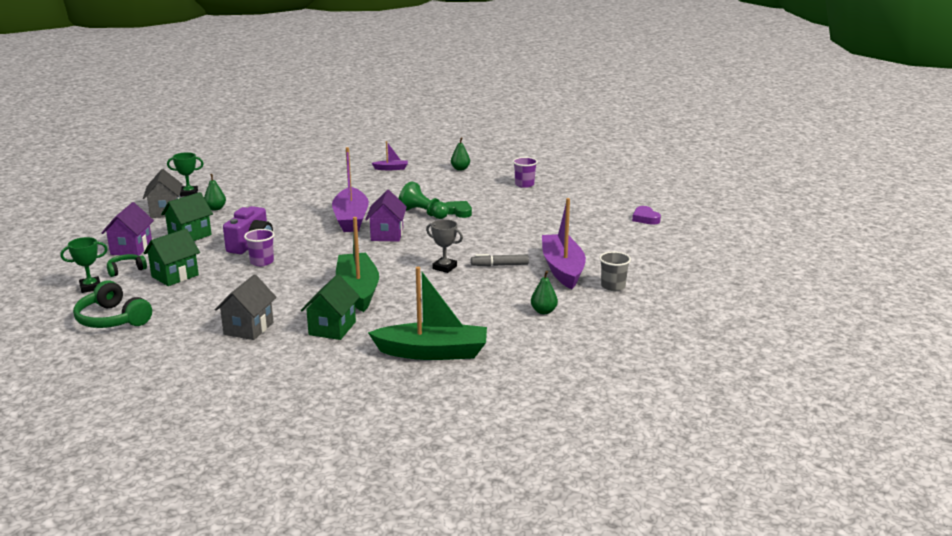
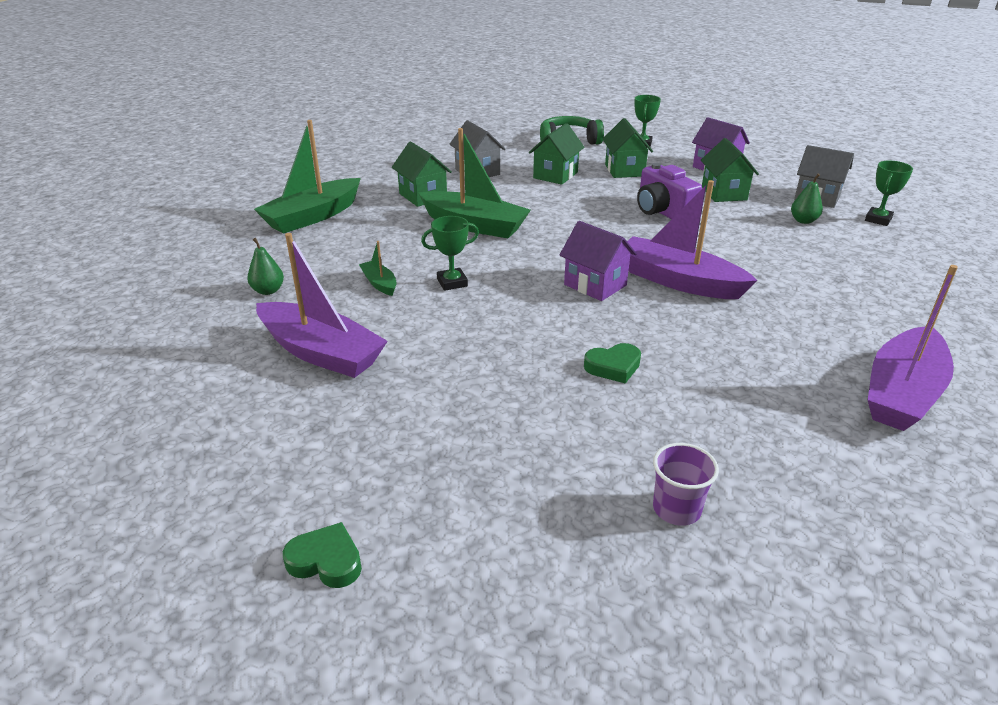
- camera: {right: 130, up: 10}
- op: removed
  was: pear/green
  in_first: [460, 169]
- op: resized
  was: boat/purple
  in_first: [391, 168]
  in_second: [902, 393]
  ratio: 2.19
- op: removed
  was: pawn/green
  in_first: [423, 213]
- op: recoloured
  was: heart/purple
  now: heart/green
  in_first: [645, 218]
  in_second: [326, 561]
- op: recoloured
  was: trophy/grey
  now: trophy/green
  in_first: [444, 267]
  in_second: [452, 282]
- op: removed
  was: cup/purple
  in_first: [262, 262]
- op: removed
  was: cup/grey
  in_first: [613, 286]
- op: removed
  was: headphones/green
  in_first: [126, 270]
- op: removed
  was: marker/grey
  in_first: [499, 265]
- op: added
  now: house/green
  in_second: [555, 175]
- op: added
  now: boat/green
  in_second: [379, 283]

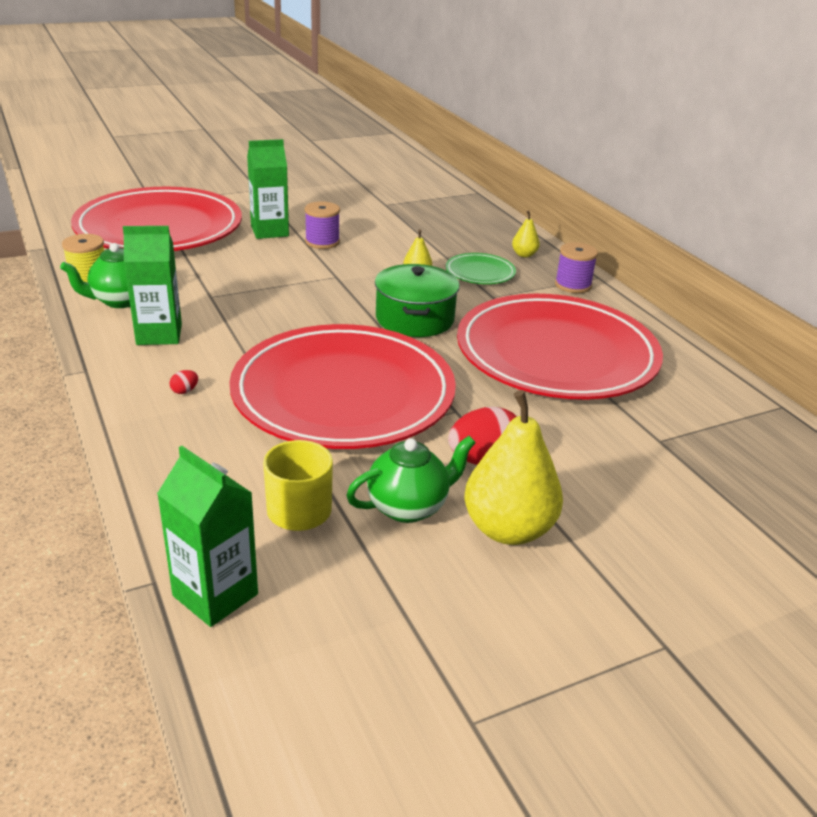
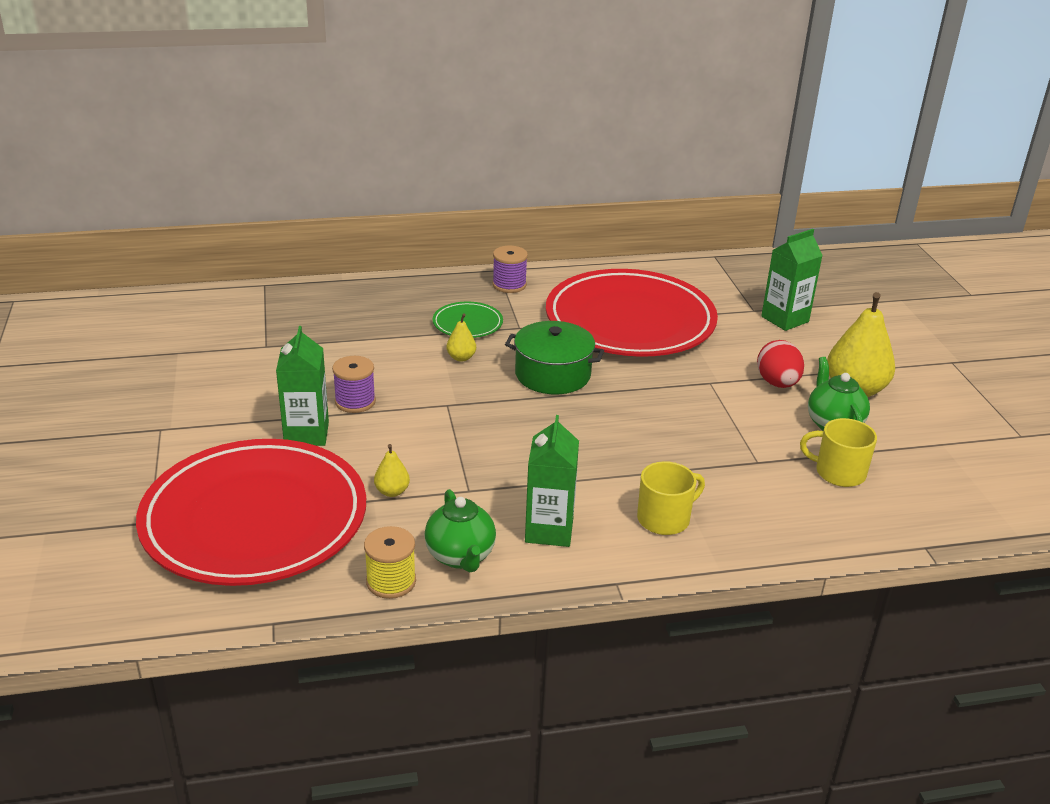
- camera: {right: -75, up: 0}
- op: moved
  was: pear/yellow
  in_first: [524, 255]
  in_second: [392, 491]
- op: removed
  was: plate/red
  in_first: [343, 394]
- op: replaced
  was: egg/red
  now: mug/yellow
  in_first: [185, 391]
  in_second: [664, 519]
- op: moved
  was: carton/green
  in_first: [215, 595]
  in_second: [785, 319]

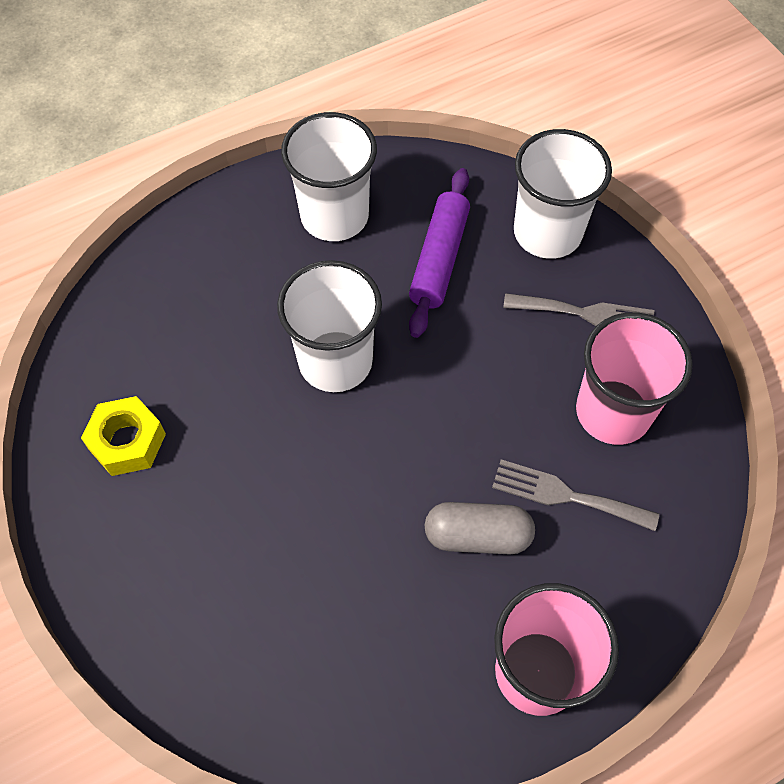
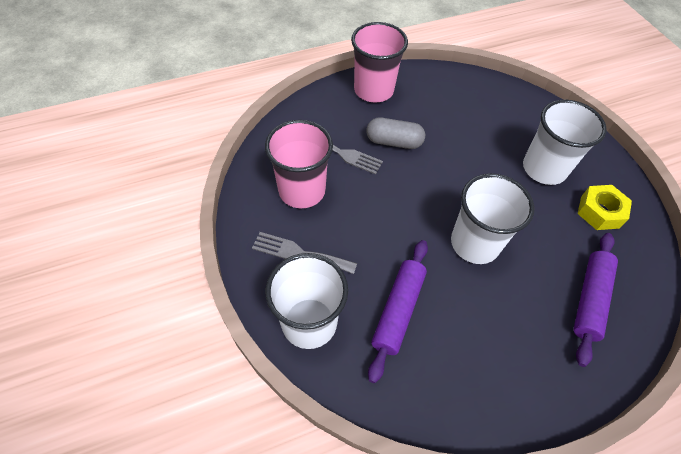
- camera: {right: -175, up: -5}
- op: moved
  was: cup/white
  in_first: [334, 216]
  in_second: [544, 168]
- op: added
  now: rolling pin/purple
  in_second: [589, 299]

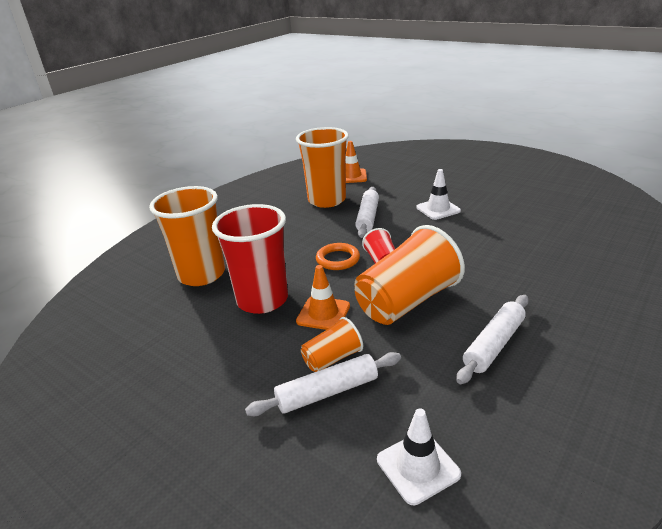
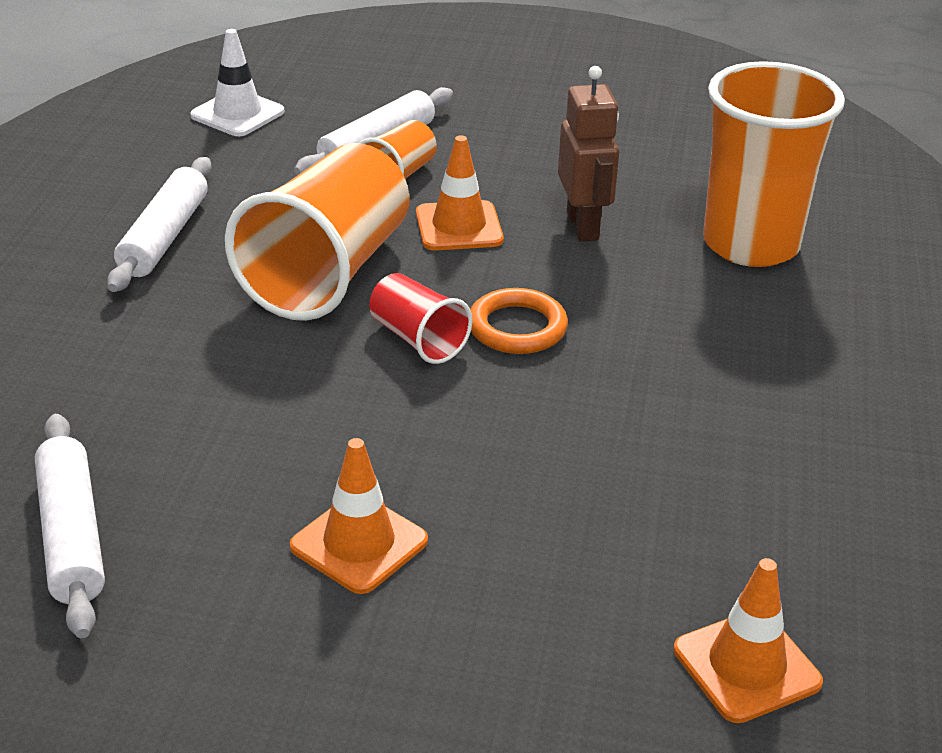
- camera: {right: 150, up: 5}
- op: removed
  was: cup/orange
  in_first: [327, 200]
- op: recoloured
  was: traffic cone/white
  now: traffic cone/orange
  in_first: [438, 209]
  in_second: [359, 543]
- op: moved
  was: rolling pin/white
  in_first: [368, 217]
  in_second: [71, 536]
- op: replaced
  was: cup/red
  now: robot/brown
  in_first: [262, 300]
  in_second: [583, 226]

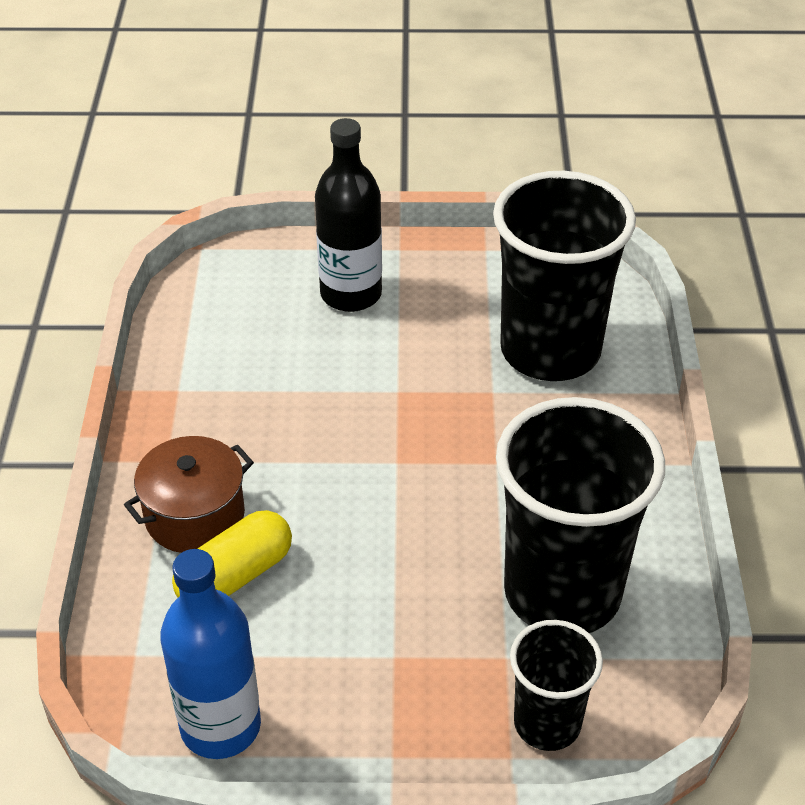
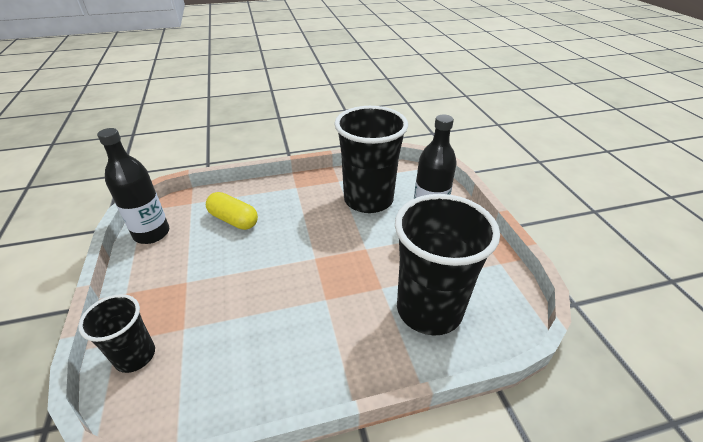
- camera: {right: 75, up: -5}
- op: moved
  was: cup/black
  in_first: [562, 592]
  in_second: [368, 200]
- op: removed
  was: pot/brown
  in_first: [195, 516]
- op: recoloured
  was: bottle/blue
  now: bottle/black
  in_first: [220, 726]
  in_second: [152, 233]

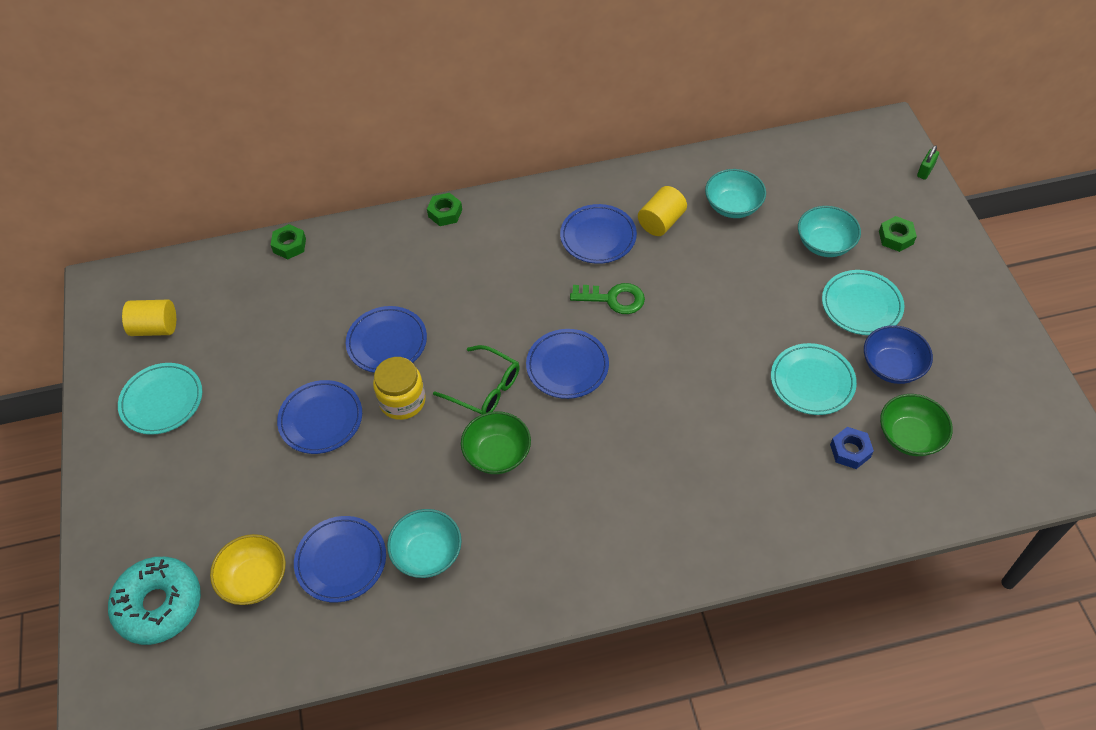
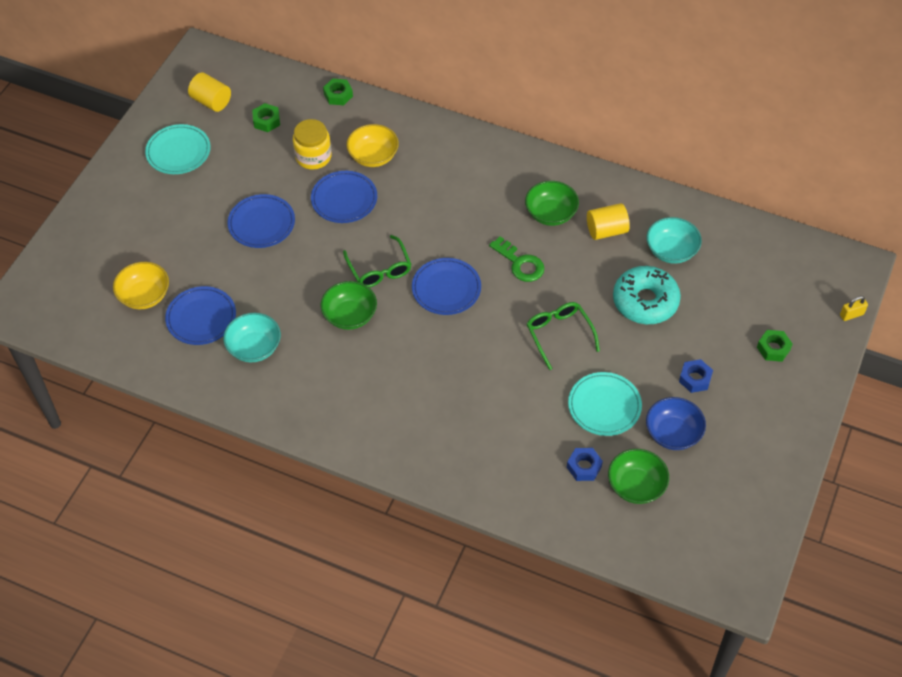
- camera: {right: 35, up: 0}
- op: recoloured
  was: padlock/green
  now: padlock/yellow
  in_first: [925, 171]
  in_second: [851, 314]
- op: moved
  was: nut/green
  in_first: [445, 213]
  in_second: [266, 121]
- op: replaced
  was: plate/blue
  now: bowl/green
  in_first: [598, 237]
  in_second: [551, 214]
- op: removed
  was: bowl/turquoise
  in_first: [825, 244]
- op: replaced
  was: plate/turquoise
  now: nut/blue
  in_first: [861, 305]
  in_second: [695, 379]
- op: moved
  was: jar/yellow
  in_first: [402, 401]
  in_second: [313, 157]
- op: moved
  was: donut/turquoise
  in_first: [159, 605]
  in_second: [645, 301]
- op: added
  now: bowl/yellow
  in_second: [373, 156]
- op: added
  now: glasses/green
  in_second: [559, 335]

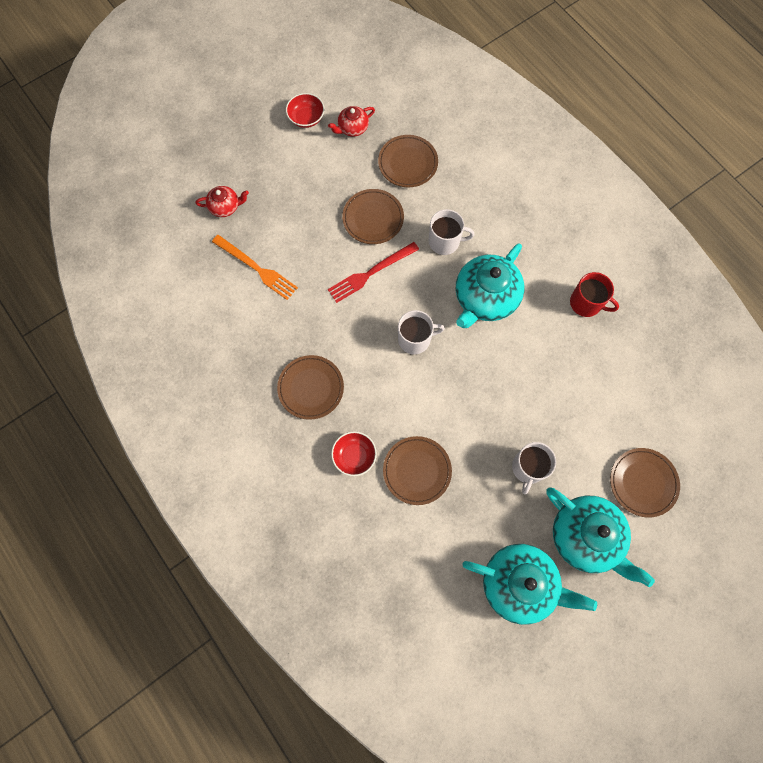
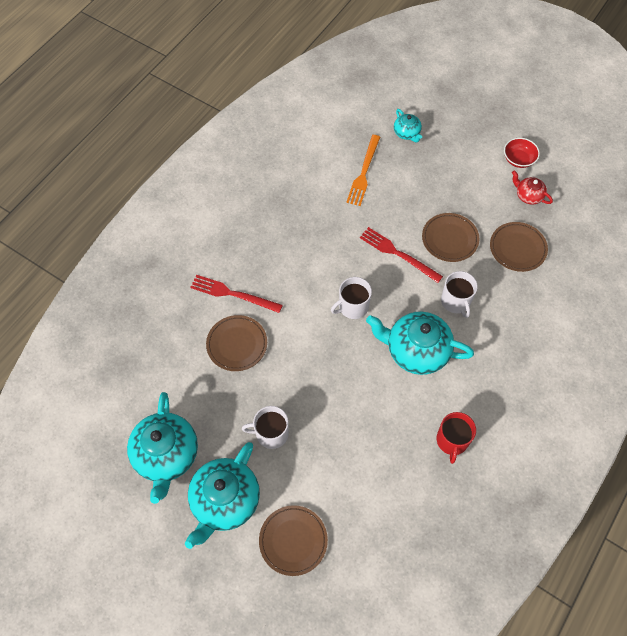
- camera: {right: 70, up: -10}
- op: recoloured
  was: teapot/red
  now: teapot/turquoise
  in_first: [225, 207]
  in_second: [407, 133]
- op: turned
  was: mug/white
  in_first: [415, 339]
  in_second: [352, 306]
  clockwise: 90
- op: removed
  was: plate/brown
  in_first: [311, 388]
- op: replaced
  was: bowl/red
  now: fork/red
  in_first: [354, 456]
  in_second: [233, 294]

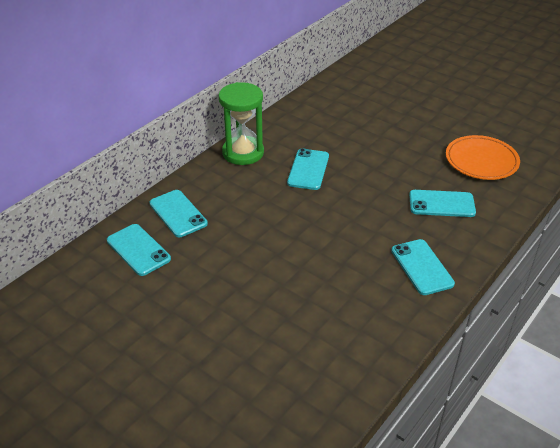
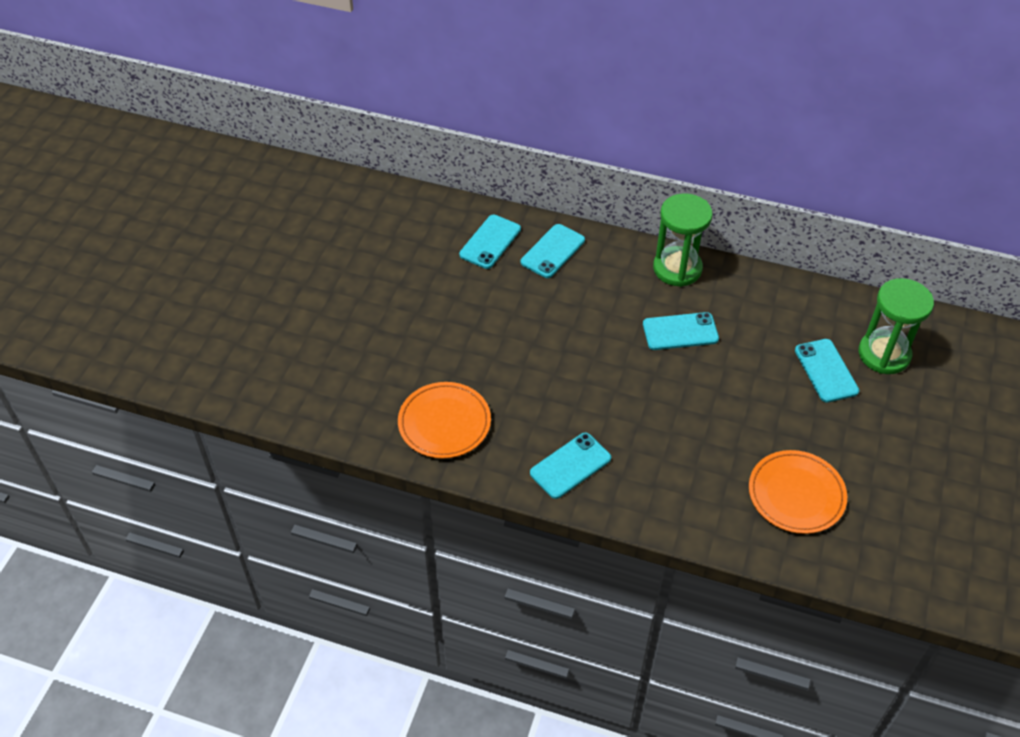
- camera: {right: 70, up: 10}
- op: moved
  was: phone/turquoise
  in_first: [441, 204]
  in_second: [826, 371]
- op: added
  now: hourglass/green
  in_second: [884, 354]
- op: added
  now: plate/orange
  in_second: [444, 423]

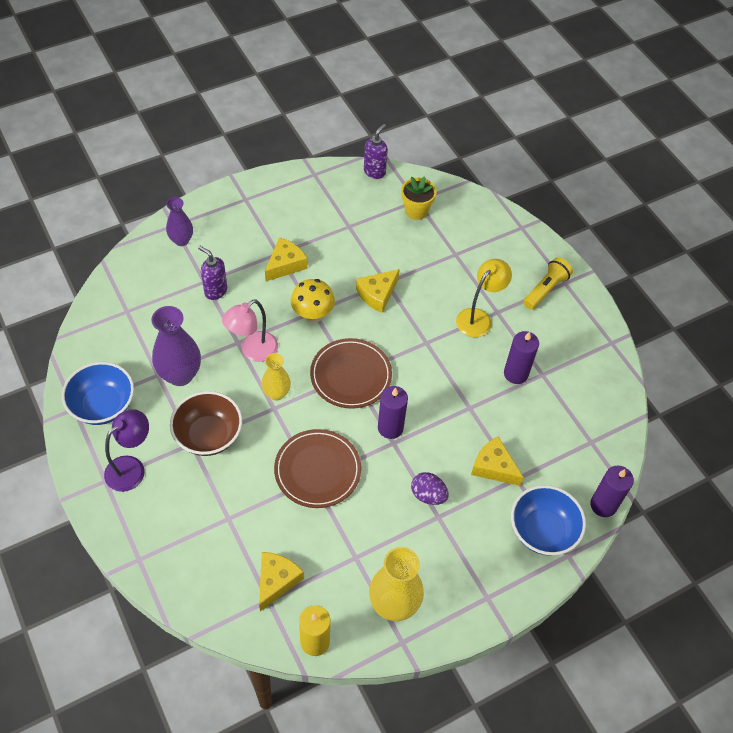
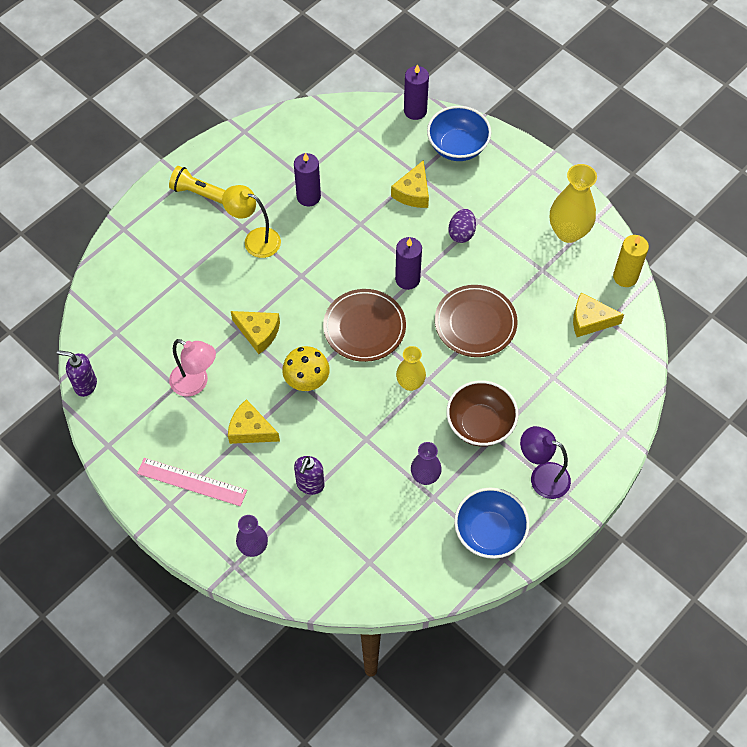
- camera: {right: -105, up: 5}
- op: removed
  was: flower pot/yellow
  in_first: [416, 211]
- op: moved
  was: lamp/pink
  in_first: [253, 351]
  in_second: [196, 383]
- op: resized
  was: vase/purple
  in_first: [180, 375]
  in_second: [425, 476]
  ratio: 0.61
- op: added
  now: ruler/pink
  in_second: [192, 482]

